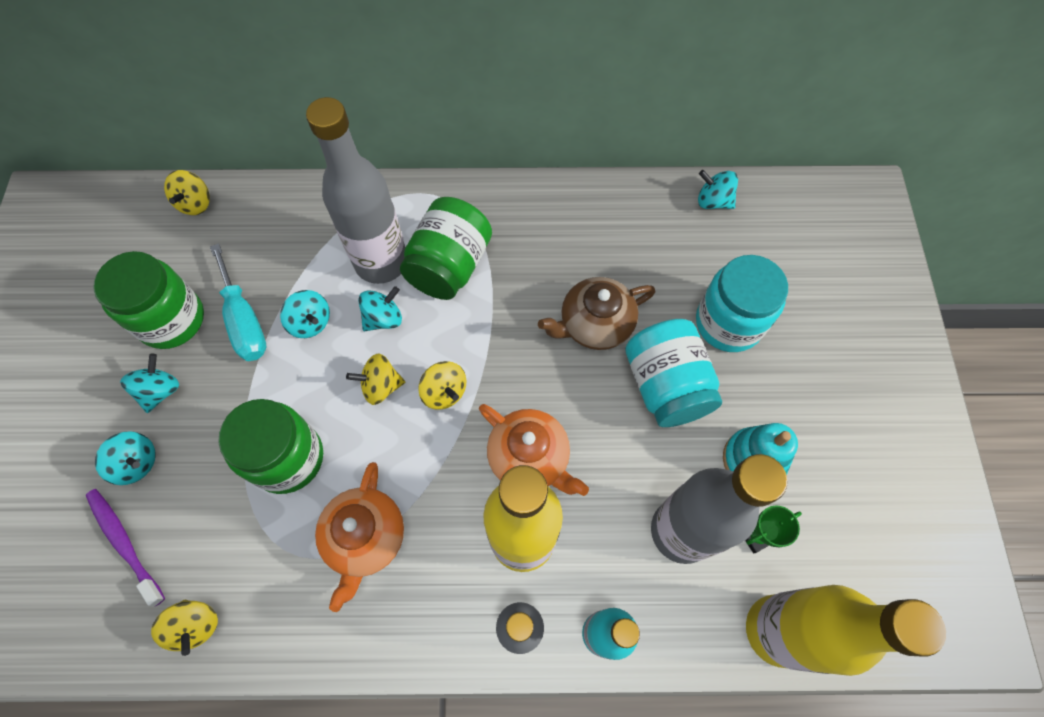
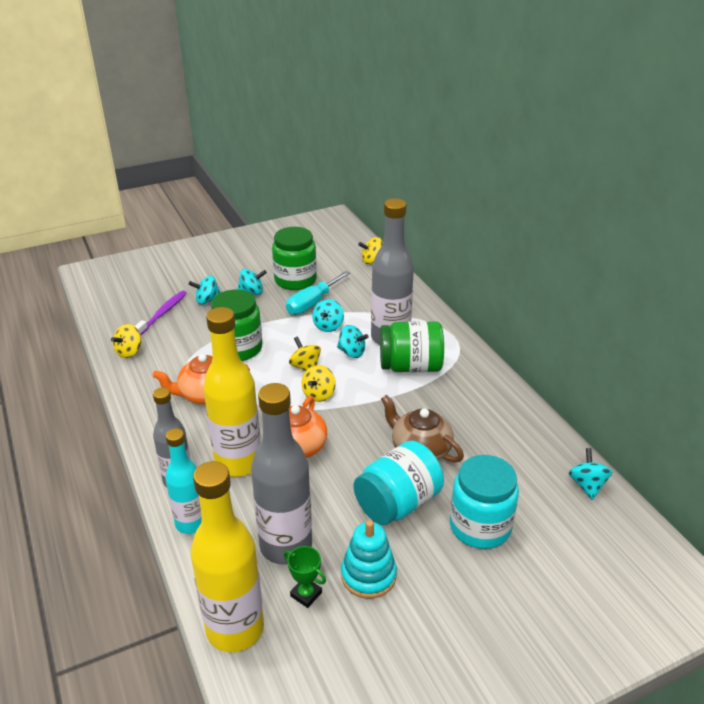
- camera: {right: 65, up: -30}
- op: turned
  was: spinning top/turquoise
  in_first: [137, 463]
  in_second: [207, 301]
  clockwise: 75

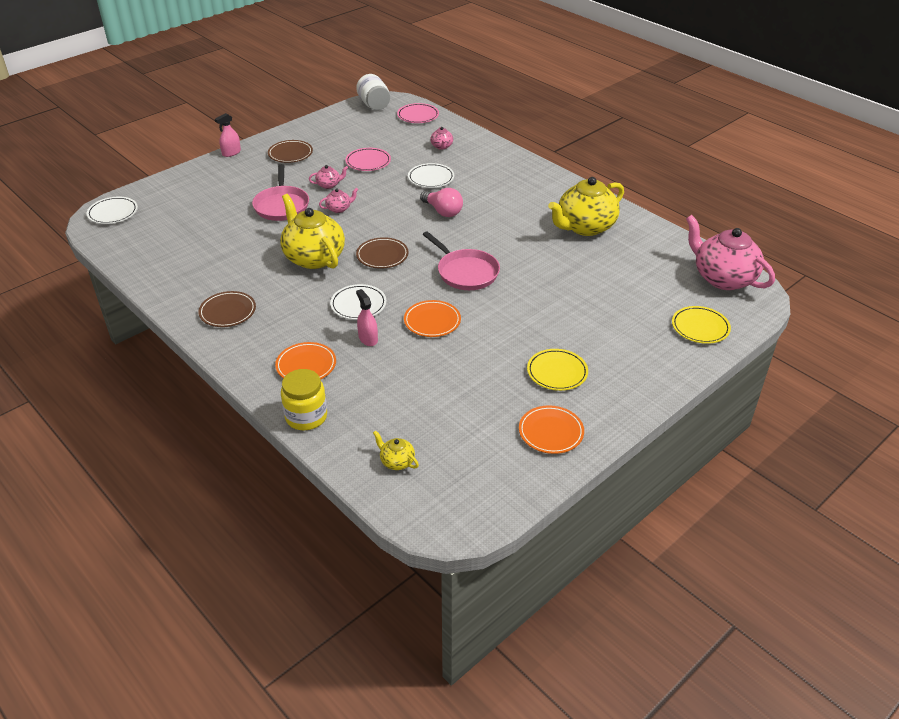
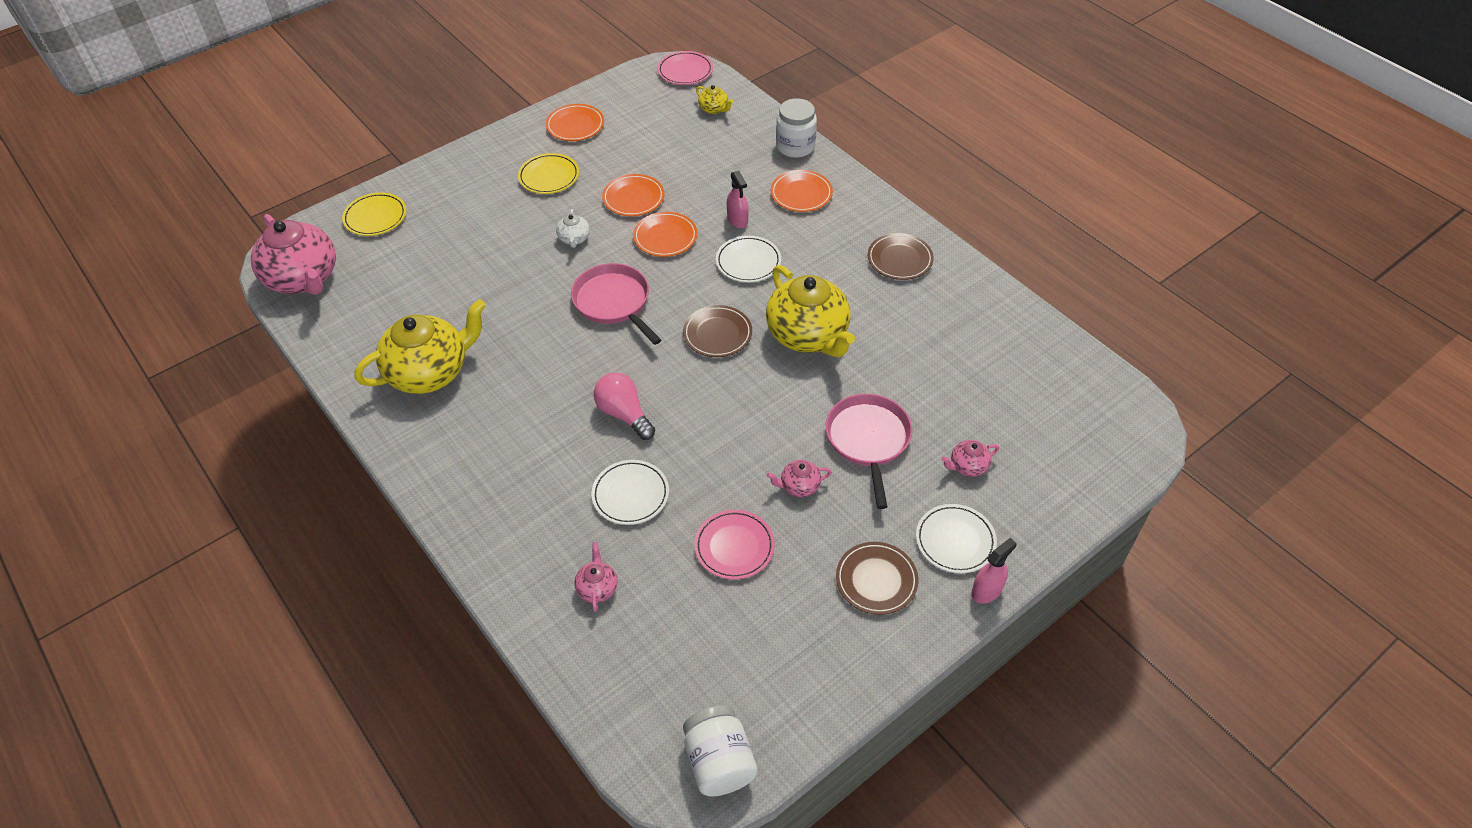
- camera: {right: -175, up: 10}
- op: moved
  was: plate/pink
  in_first: [418, 116]
  in_second: [685, 71]
- op: moved
  was: teapot/pink
  in_first: [339, 209]
  in_second: [968, 466]
- op: moved
  was: plate/white
  in_first: [113, 213]
  in_second: [955, 541]
- op: recoloured
  was: jar/yellow
  now: jar/white
  in_first: [306, 417]
  in_second: [795, 146]
- op: added
  now: plate/orange
  in_second: [633, 198]
- op: added
  now: teapot/white
  in_second: [574, 239]

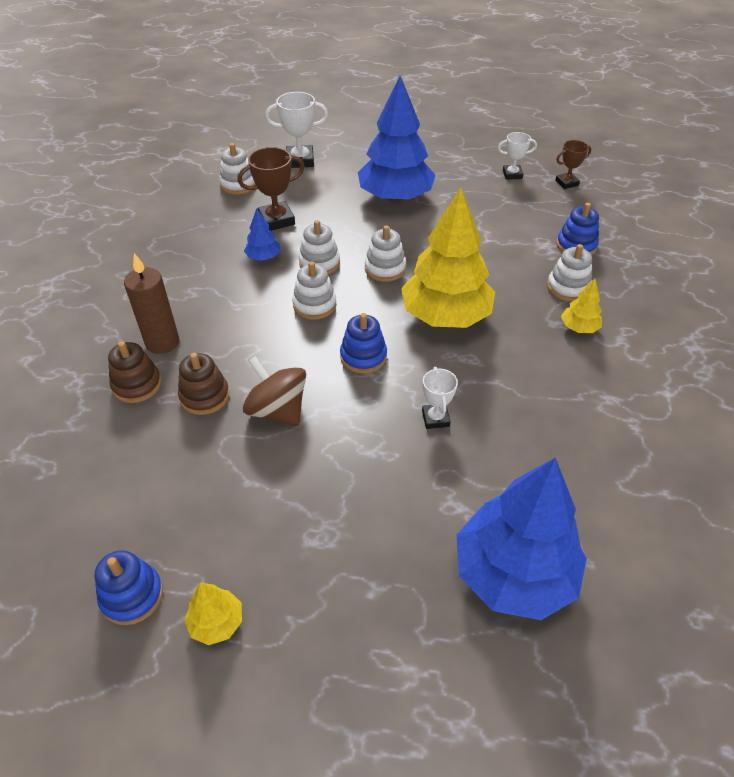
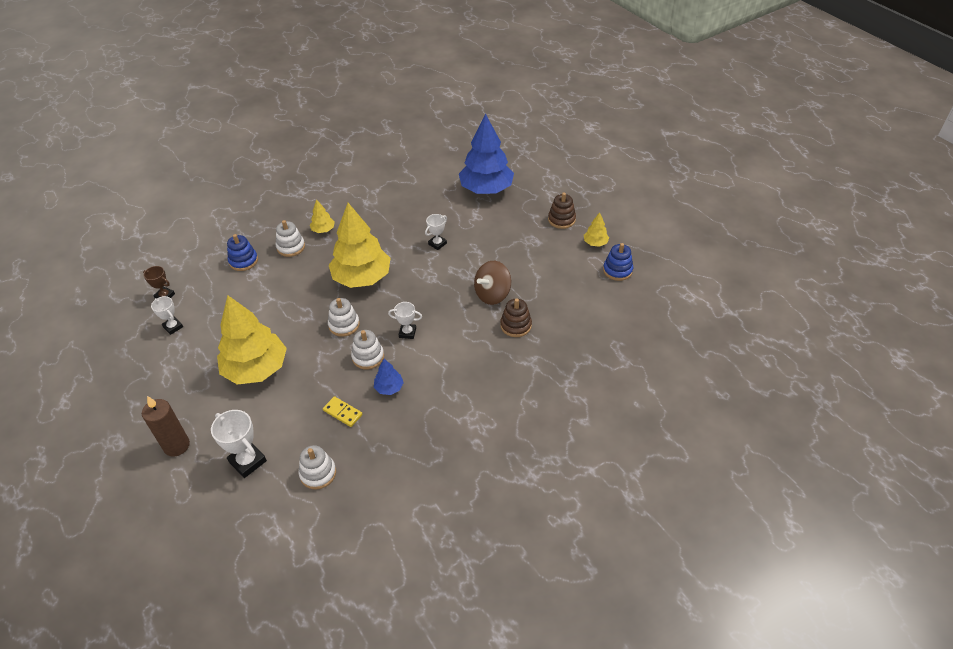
- camera: {right: -130, up: 0}
- op: recoloured
  was: tree/blue
  now: tree/yellow
  in_first: [395, 197]
  in_second: [256, 369]
- op: replaced
  was: trophy/brown
  now: domino/yellow
  in_first: [276, 220]
  in_second: [343, 412]
- op: moved
  was: candle/brown
  in_first: [162, 342]
  in_second: [176, 446]
- op: replaced
  was: stacking toy/white
  now: trophy/white
  in_first: [314, 305]
  in_second: [407, 333]
- op: removed
  was: stacking toy/blue
  in_first: [363, 356]
- op: moved
  was: stacking toy/brown
  in_first: [137, 385]
  in_second: [561, 219]
- op: turned
  was: spinning top/brown
  in_first: [277, 410]
  in_second: [492, 294]
  clockwise: 45

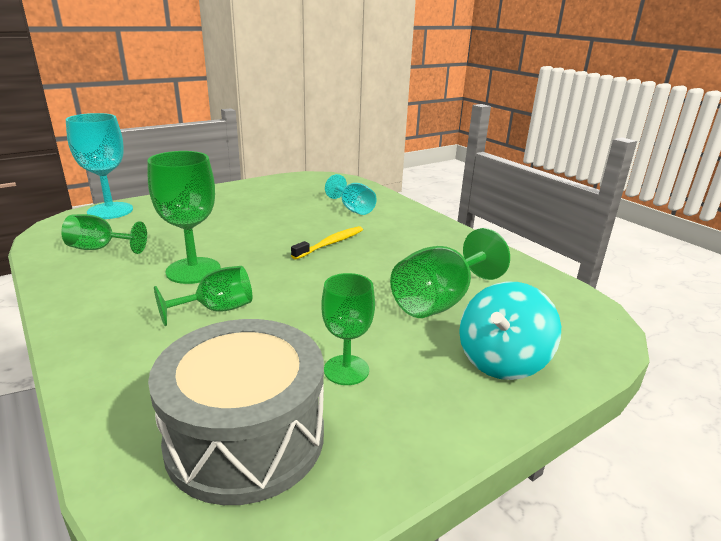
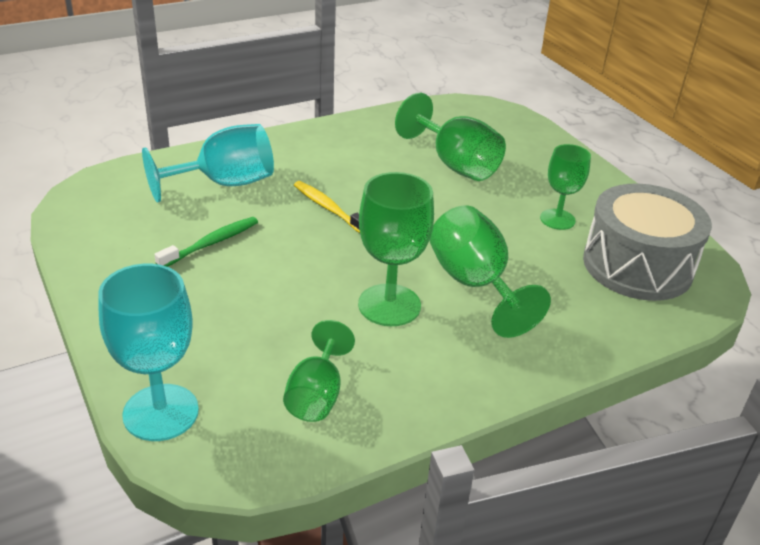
- camera: {right: -85, up: 10}
- op: resized
  was: goblet/turquoise
  in_first: [353, 209]
  in_second: [224, 183]
  ratio: 1.54
- op: resized
  was: goblet/green
  in_first: [217, 310]
  in_second: [474, 284]
  ratio: 1.54
- op: removed
  was: spinning top/turquoise
  in_first: [502, 360]
- op: added
  now: toothbrush/green
  in_second: [211, 243]

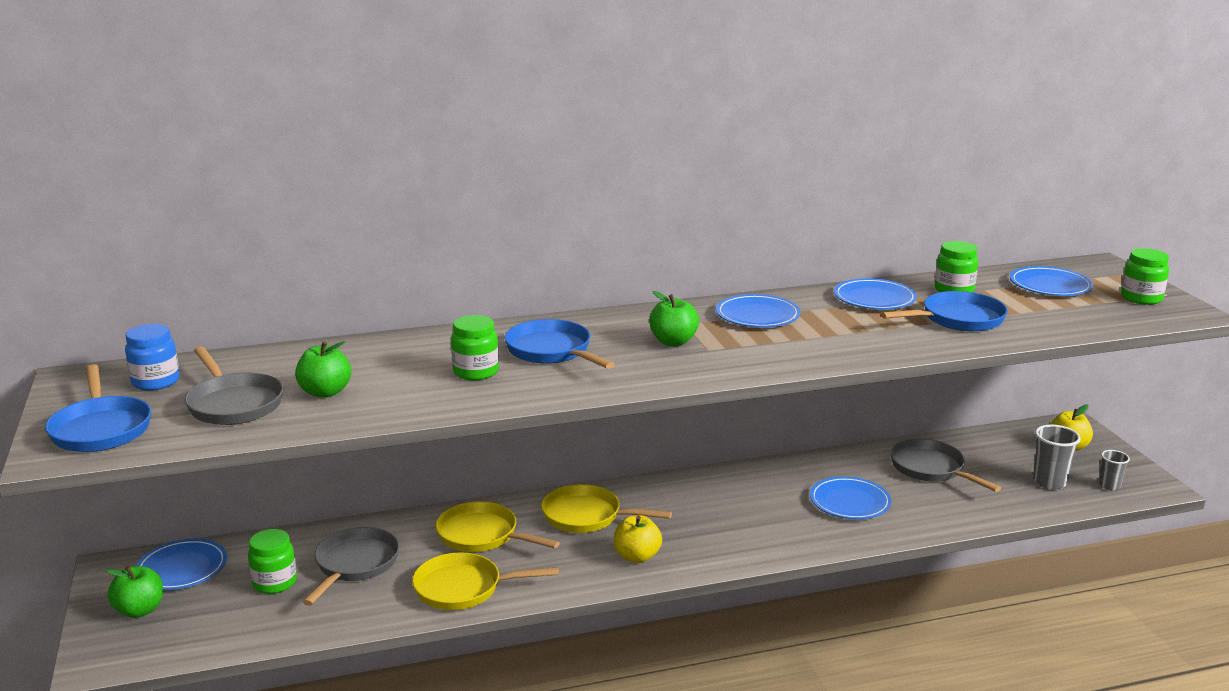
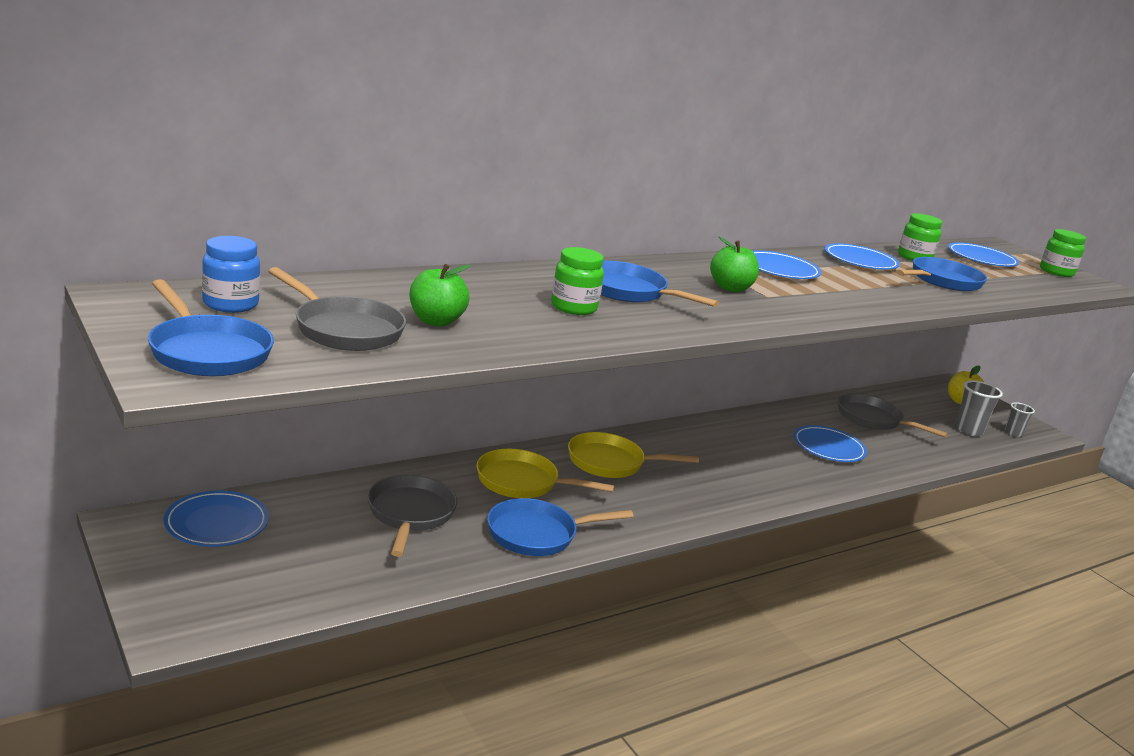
- camera: {right: -20, up: 0}
- op: removed
  was: apple/yellow
  in_first: [637, 556]
- op: removed
  was: jar/green
  in_first: [274, 583]
- op: recoloured
  was: pan/yellow
  now: pan/blue
  in_first: [464, 588]
  in_second: [537, 534]
- op: removed
  was: apple/green
  in_first: [140, 610]

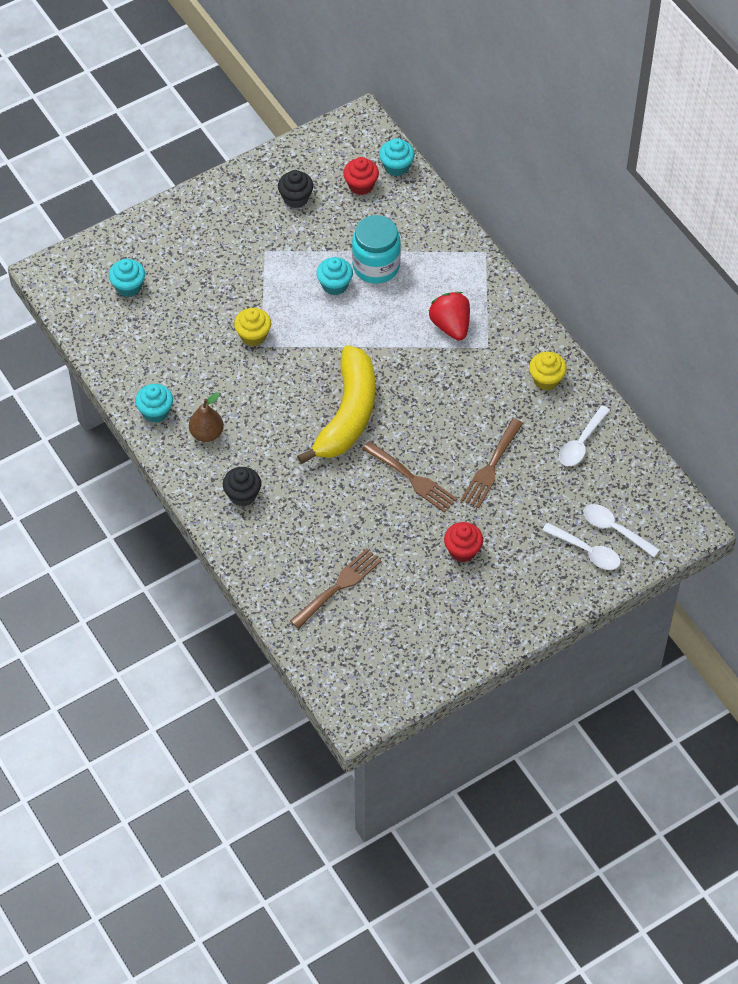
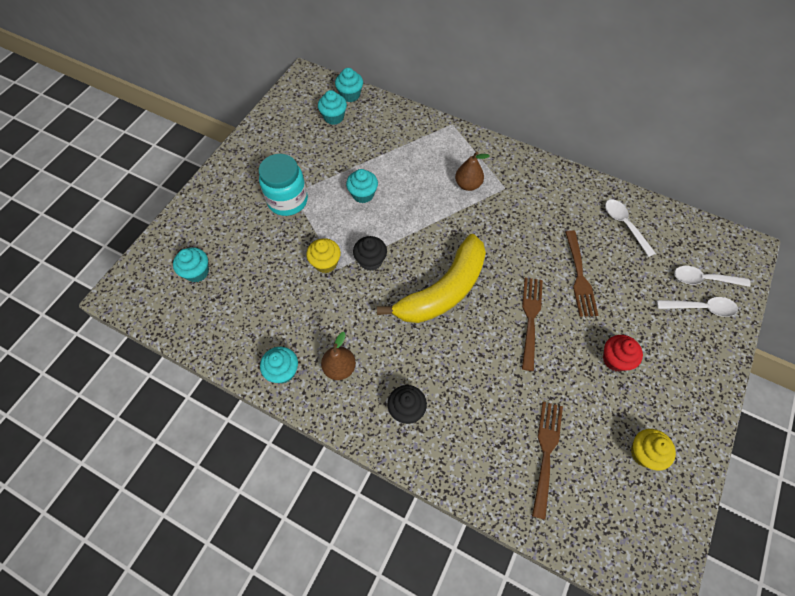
- camera: {right: -30, up: 5}
- op: recoloured
  was: cupcake/red
  now: cupcake/turquoise
  in_first: [361, 185]
  in_second: [334, 117]
- op: moved
  was: cupcake/black
  in_first: [296, 198]
  in_second: [370, 261]
- op: moved
  was: jar/turquoise
  in_first: [376, 266]
  in_second: [287, 200]
- op: replaced
  was: strawberry/red
  now: pear/brown
  in_first: [451, 326]
  in_second: [468, 185]
- op: turned
  was: banana/yellow
  in_first: [347, 414]
  in_second: [443, 290]
  clockwise: 60
- op: moved
  was: cupcake/yellow
  in_first: [546, 379]
  in_second: [644, 453]
- op: turned
  was: spoon/white
  in_first: [581, 443]
  in_second: [624, 225]
  clockwise: 150
- op: turned
  was: fork/brown
  in_first: [412, 479]
  in_second: [530, 318]
  clockwise: -90

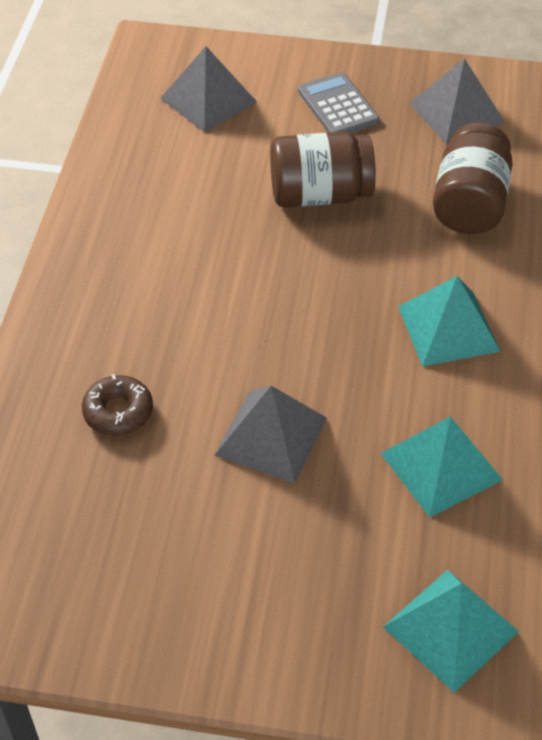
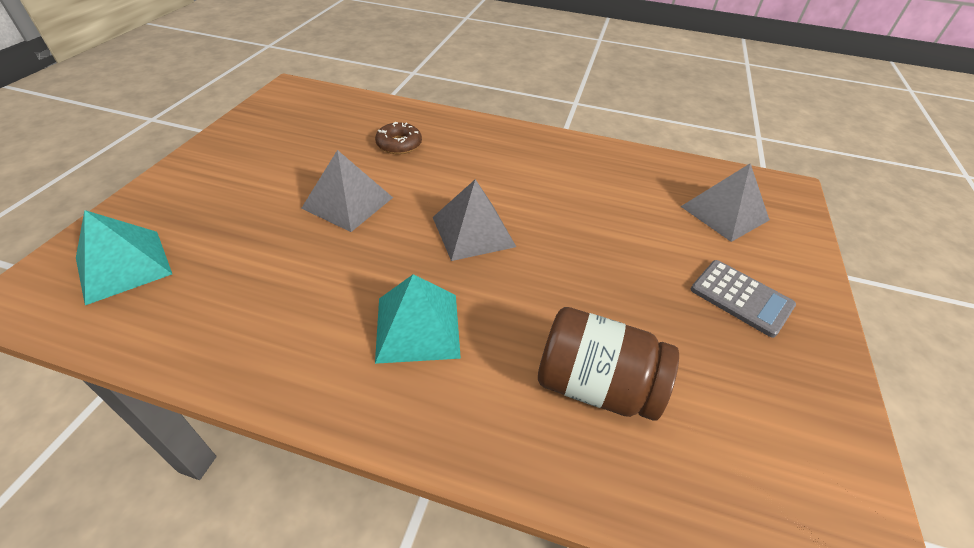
- camera: {right: 95, up: -5}
- op: moved
  was: pyramid/grey
  in_first: [456, 112]
  in_second: [473, 231]
- op: turned
  was: calculator/grey
  in_first: [337, 106]
  in_second: [741, 298]
  clockwise: 60
- op: removed
  was: jar/brown
  in_first: [320, 194]
- op: removed
  was: pyramid/turquoise
  in_first: [441, 466]

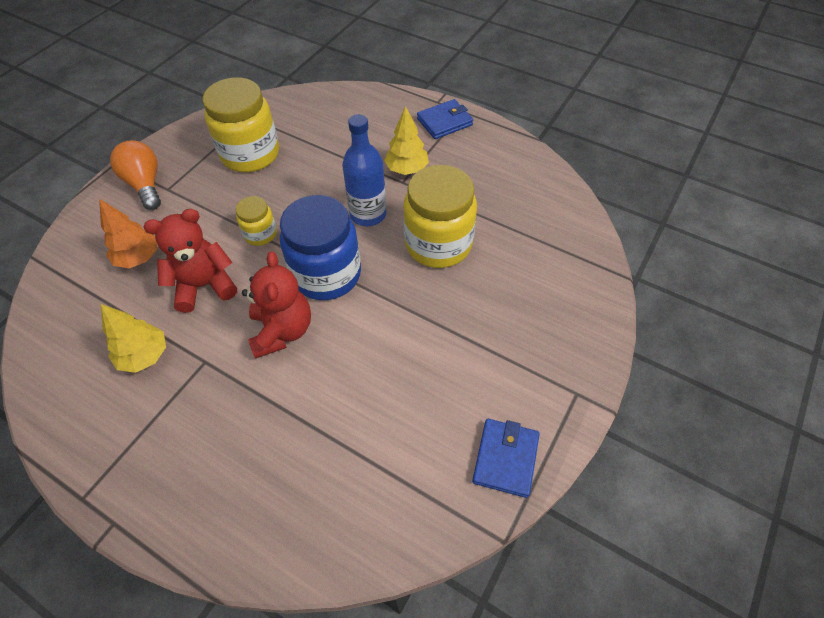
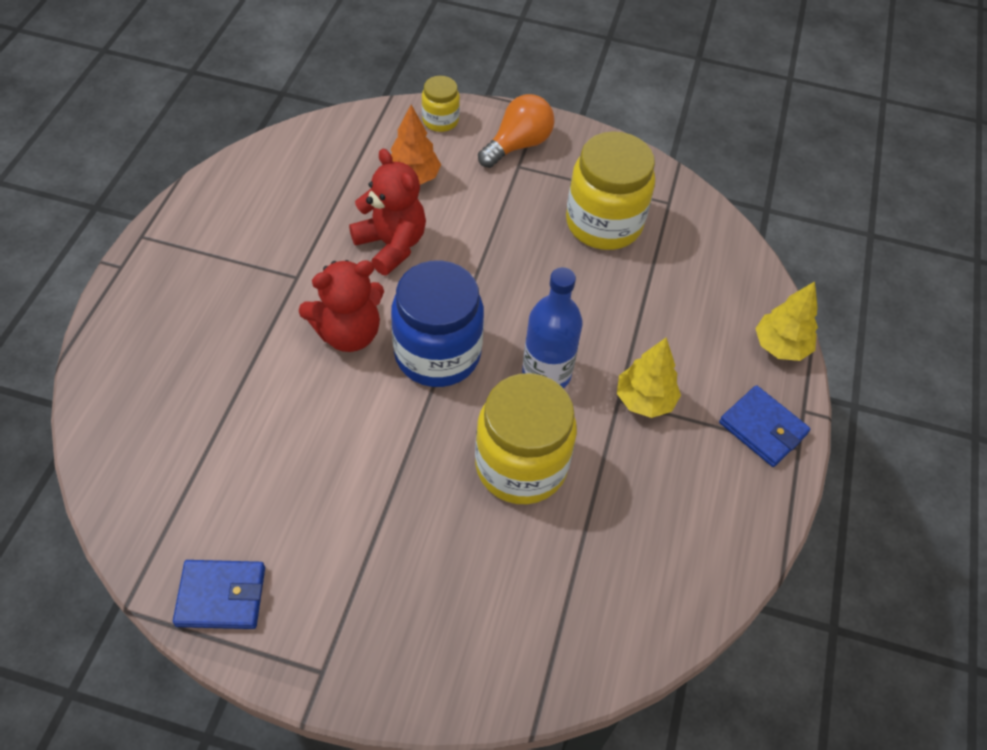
- camera: {right: 70, up: 0}
- op: moved
  was: jar/yellow
  in_first: [260, 234]
  in_second: [440, 120]
- op: moved
  was: tree/yellow
  in_first: [144, 356]
  in_second: [780, 346]

